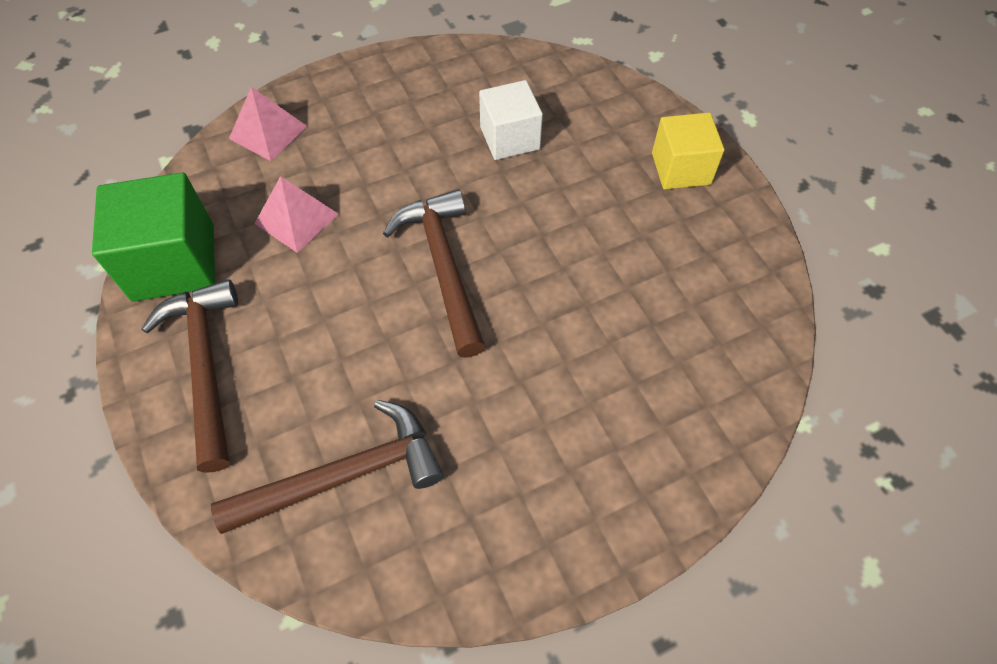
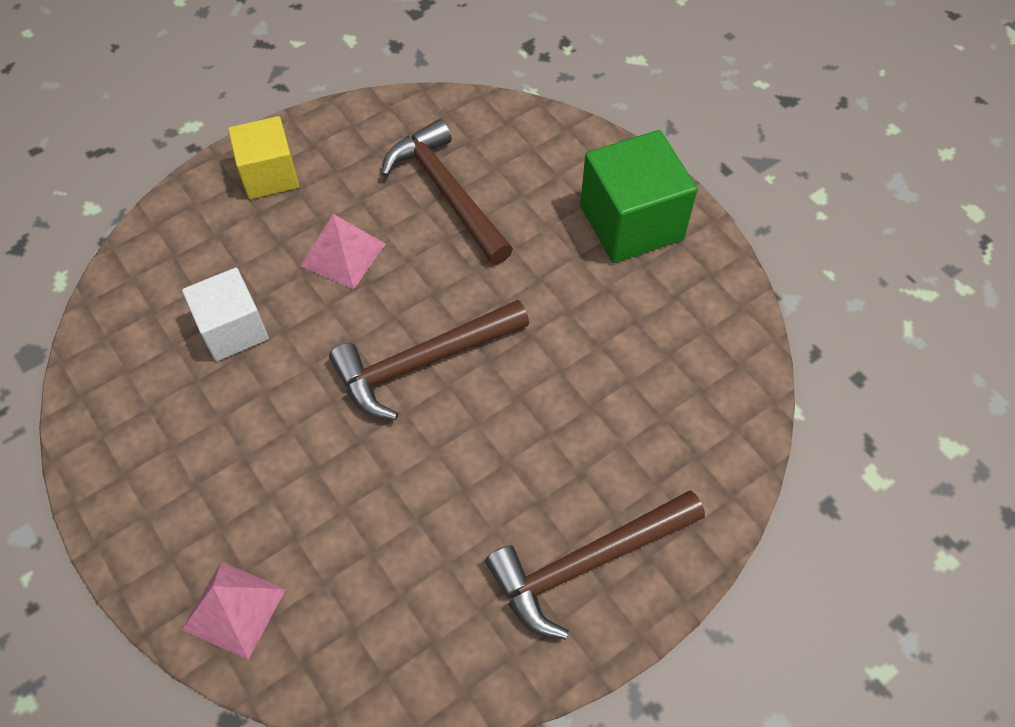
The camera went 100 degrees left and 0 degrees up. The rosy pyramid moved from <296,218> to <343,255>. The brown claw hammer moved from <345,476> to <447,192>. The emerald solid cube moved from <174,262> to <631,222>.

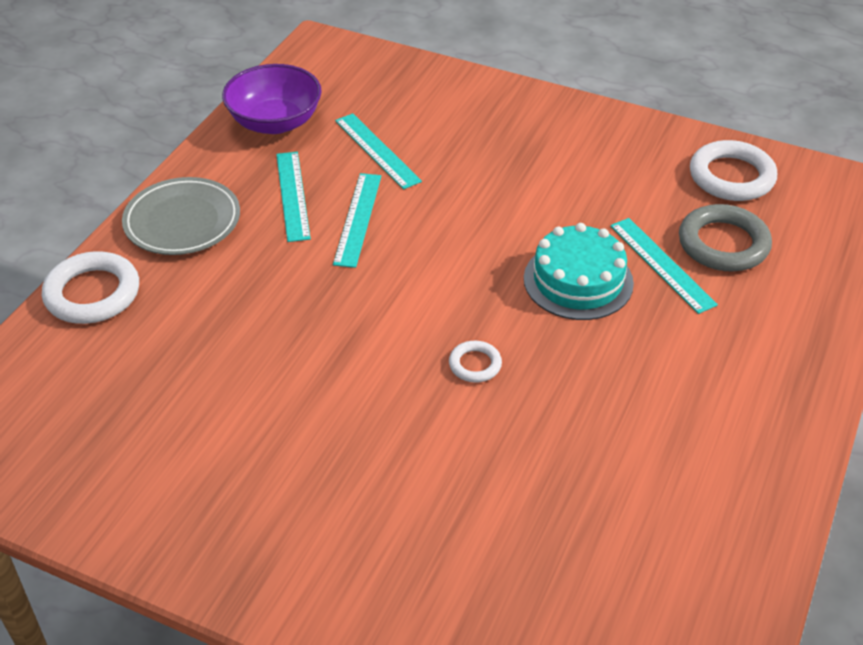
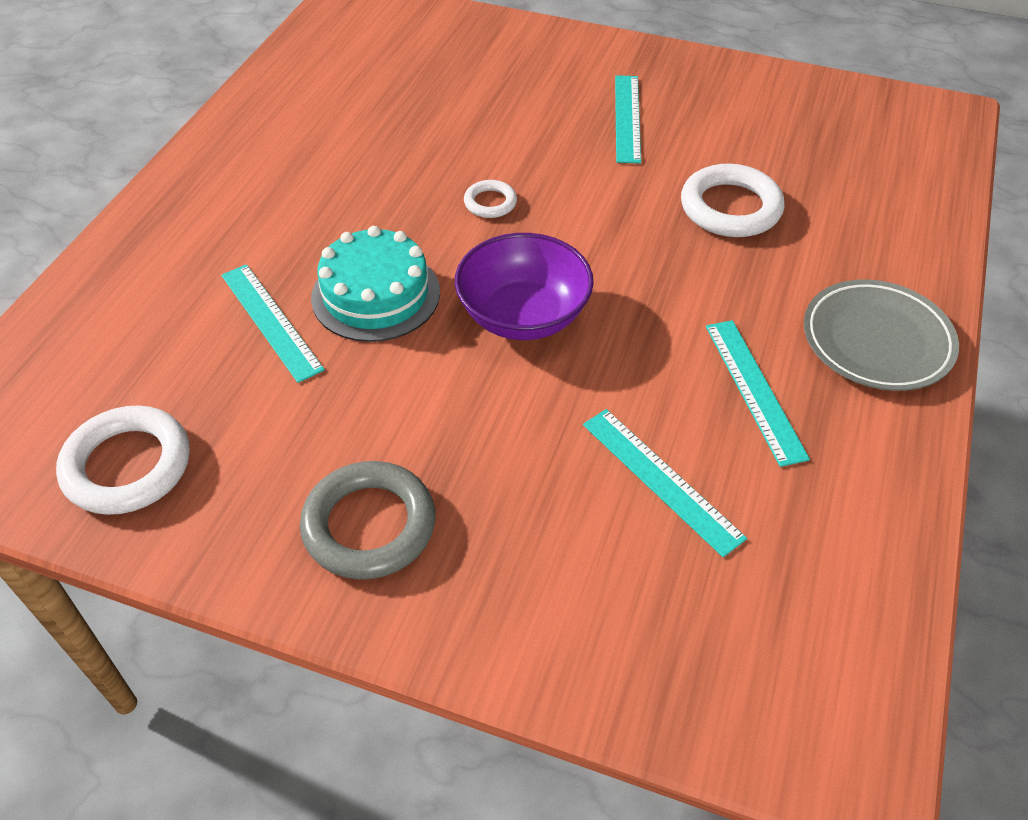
The camera went 175 degrees right and 5 degrees up. The grey ring moved from <723,244> to <369,525>. The royal purple bowl moved from <275,122> to <523,315>. The turquoise measuring stick moved from <358,219> to <627,118>. The snow-white ring moved from <92,293> to <730,208>.

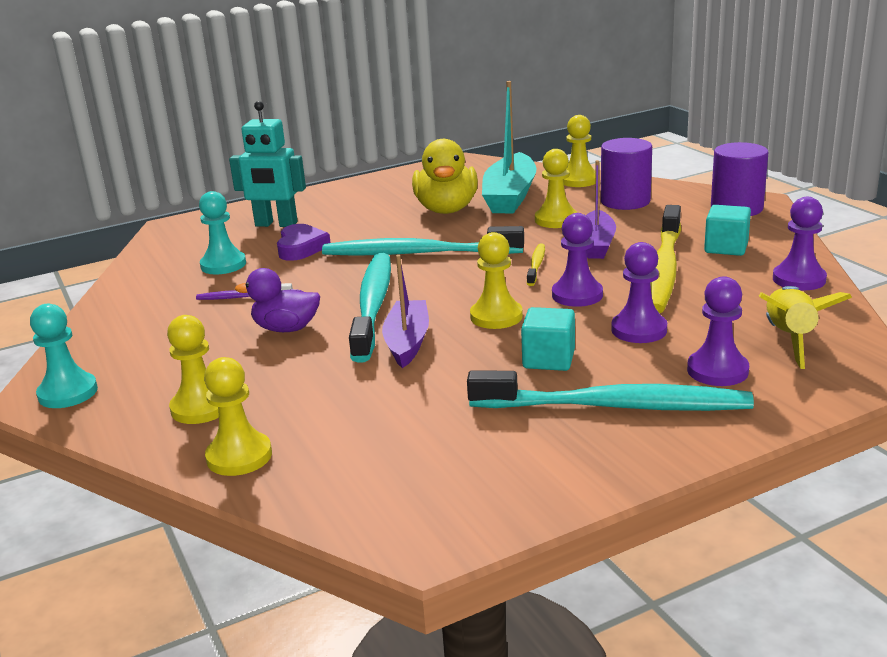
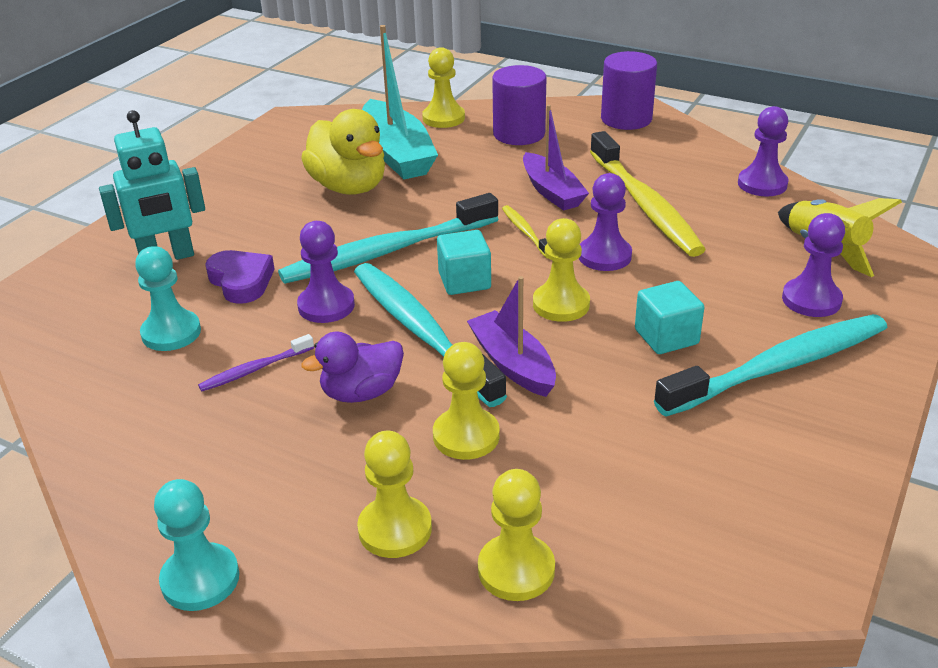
The camera went 35 degrees left and 10 degrees up. The royal purple chess pawn moved from <639,330> to <326,306>. The yellow chess pawn moved from <556,220> to <466,436>. The turquoise solid cube moved from <726,248> to <464,281>.

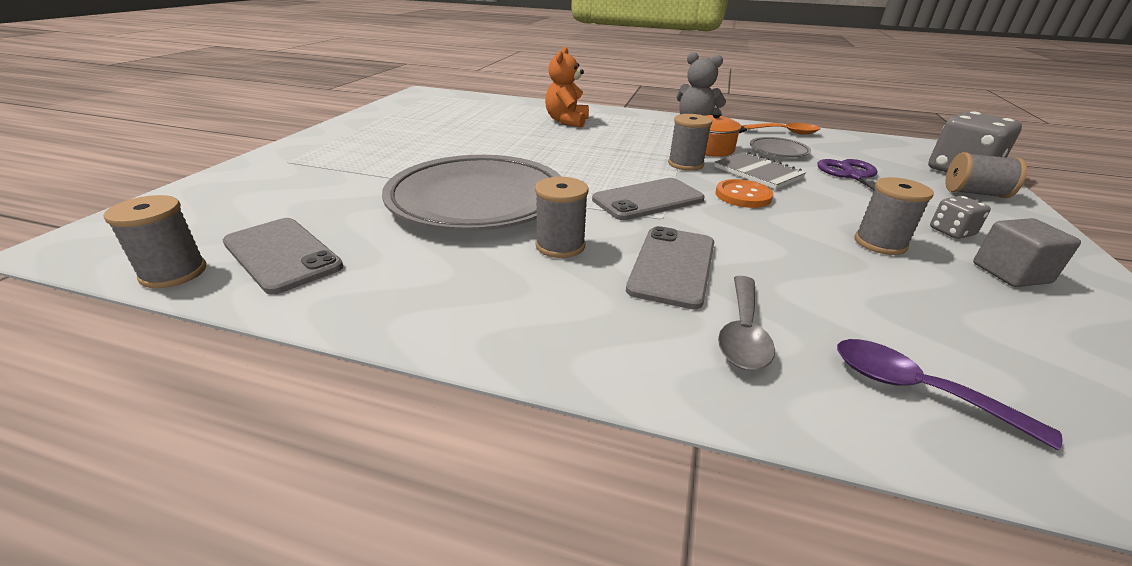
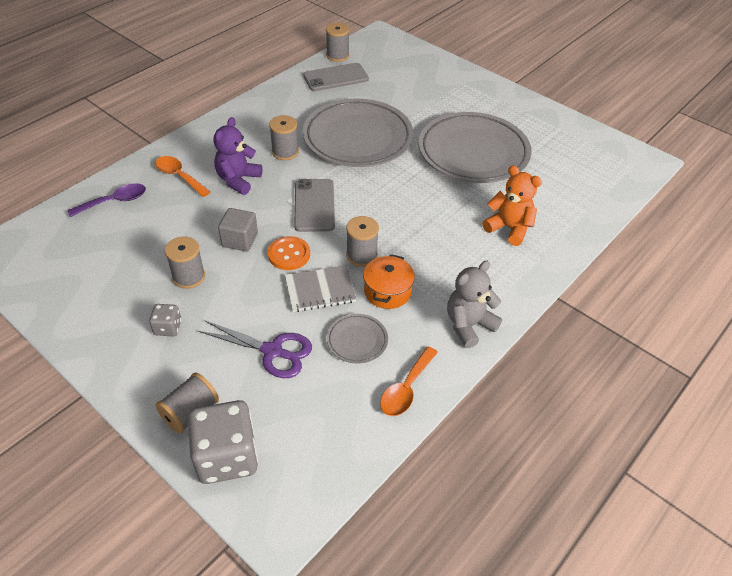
The camera went 115 degrees right and 15 degrees up. The grey spoon at <742,332> became the bright orange spoon at <179,176>. The grey mobile phone at <672,266> was replaced by the royal purple teddy bear at <238,180>. The grey solid cube moved from <1010,273> to <240,240>. The grey plate at <473,153> appeared.

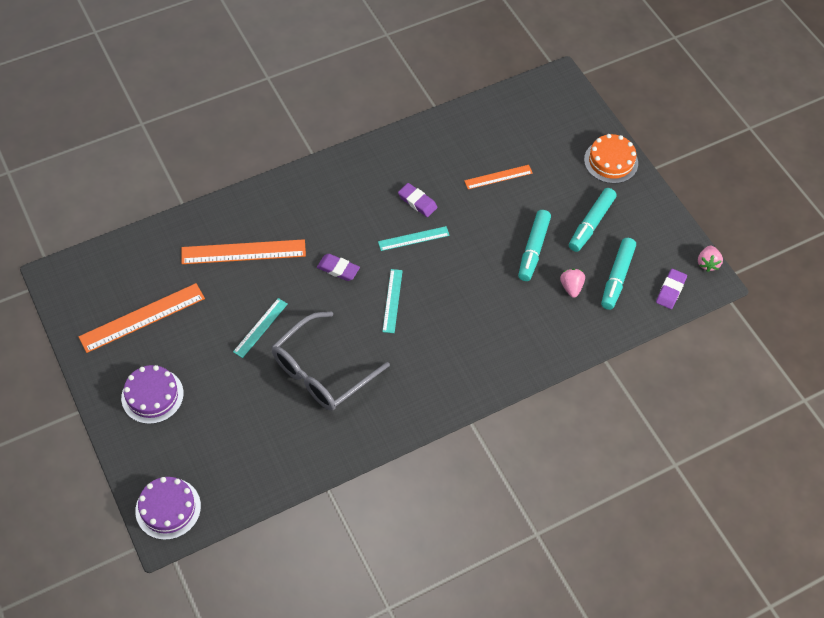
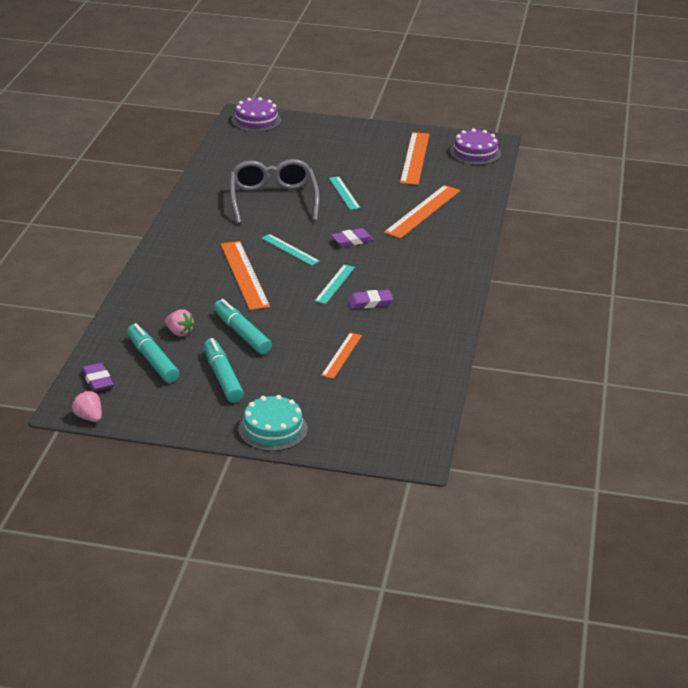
The camera went 130 degrees right and 25 degrees down. The bright orange measuring stick at <244,275> appeared. The bright orange cake at <611,161> became the turquoise cake at <273,429>. The royal purple cake moved from <152,395> to <475,153>.

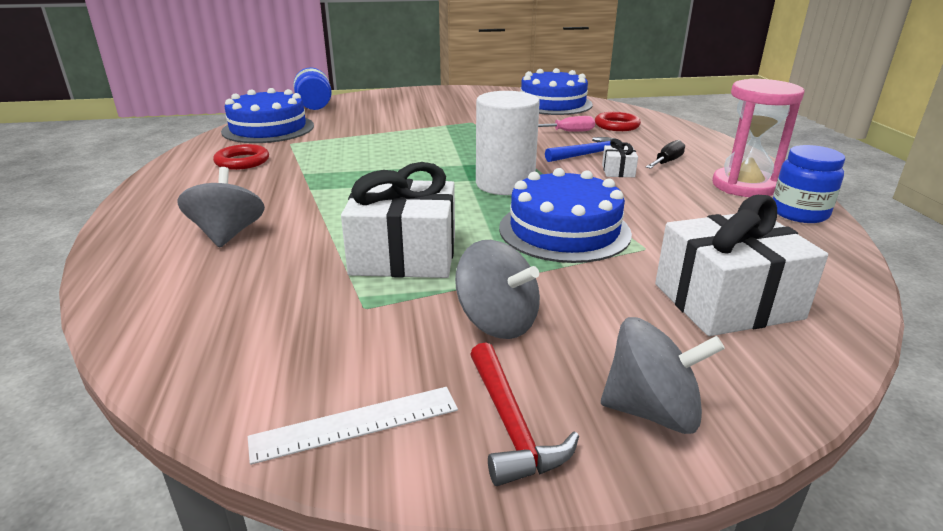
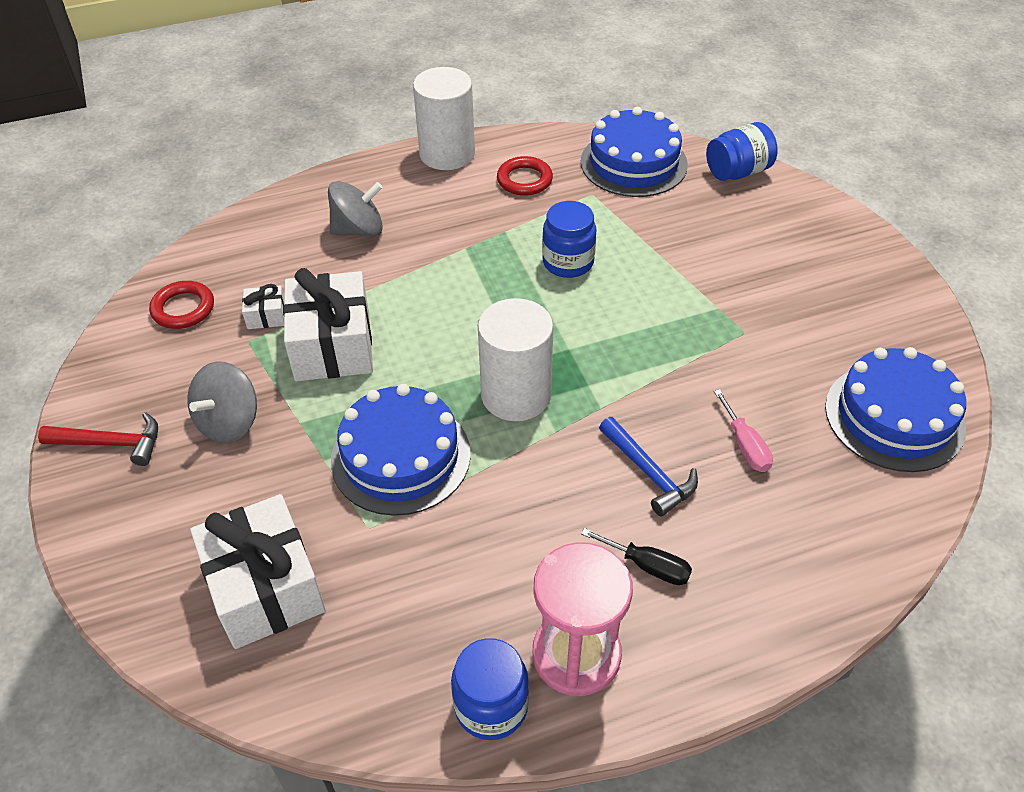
The camera went 80 degrees right and 20 degrees up. The scarlet claw hammer at <511,425> turned 150 degrees counterclockwise. The scarlet ring moved from <616,125> to <183,309>. The snow-white gift moved from <618,171> to <266,316>. The snow-white cylinder at <447,154> appeared. The blue jam jar at <568,262> appeared. The snow-white measuring stick at <355,423> disappeared. The grey whirligig at <652,411> disappeared.

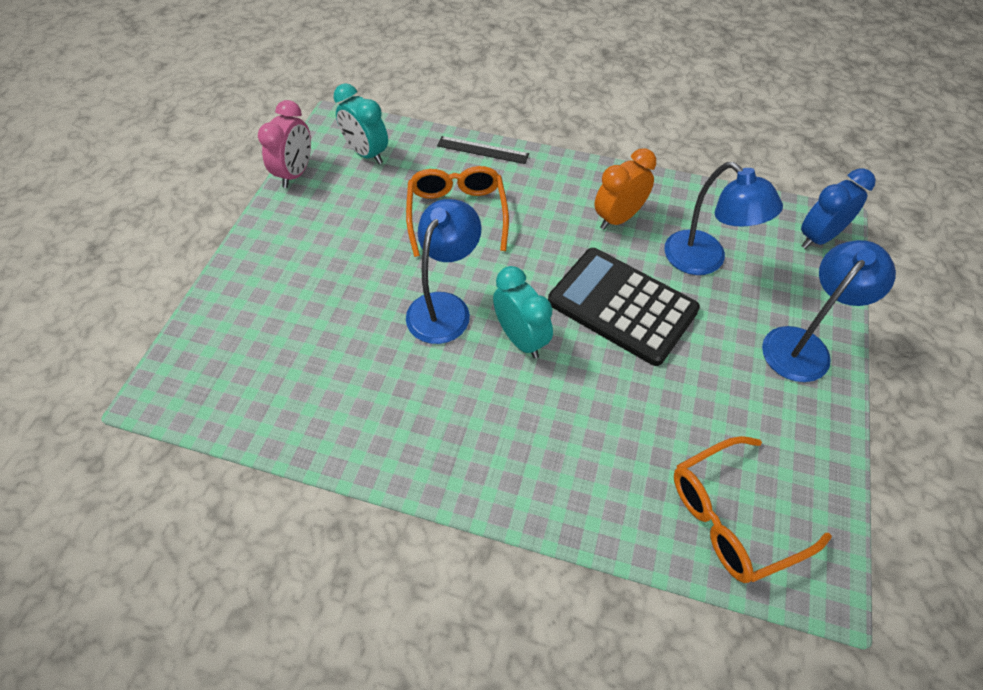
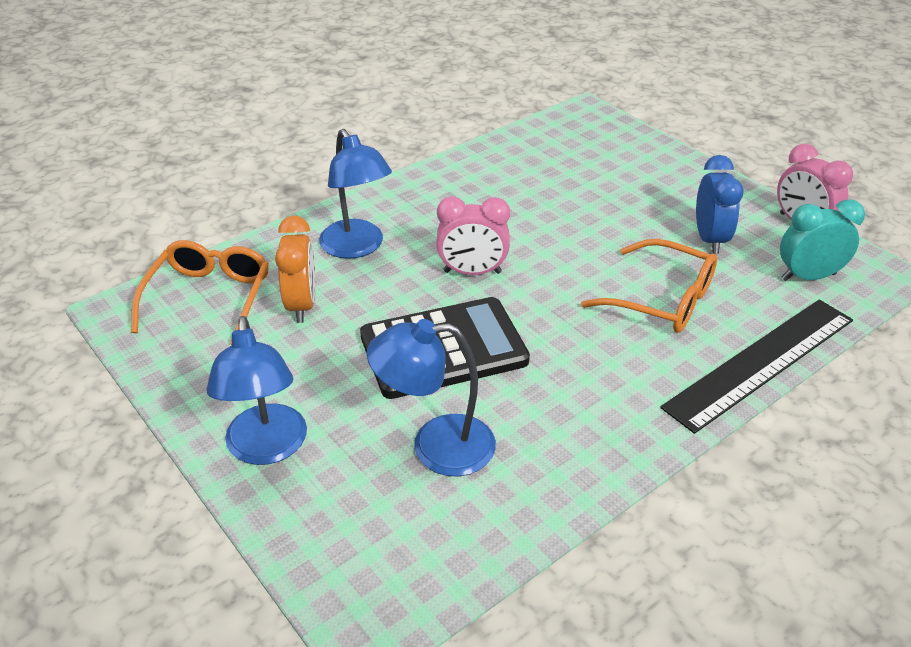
The camera went 125 degrees right and 15 degrees down. The bright orange alarm clock moved from <618,218> to <302,305>. The blue lamp moved from <444,307> to <357,247>. The turquoise alarm clock at <521,339> became the rosy alarm clock at <472,272>. The jet-black measuring stick at <482,150> changed to 1.96 times the size. The blue alarm clock moved from <818,237> to <710,239>.

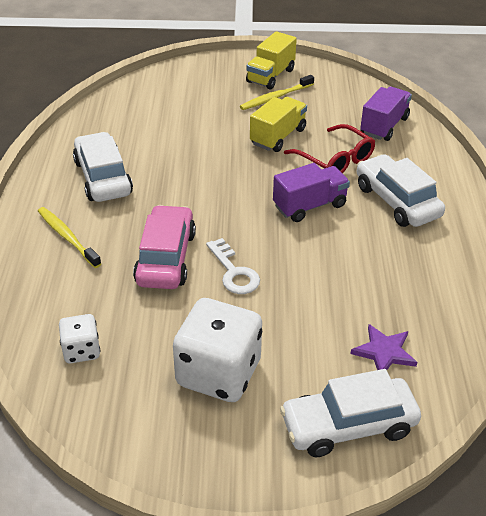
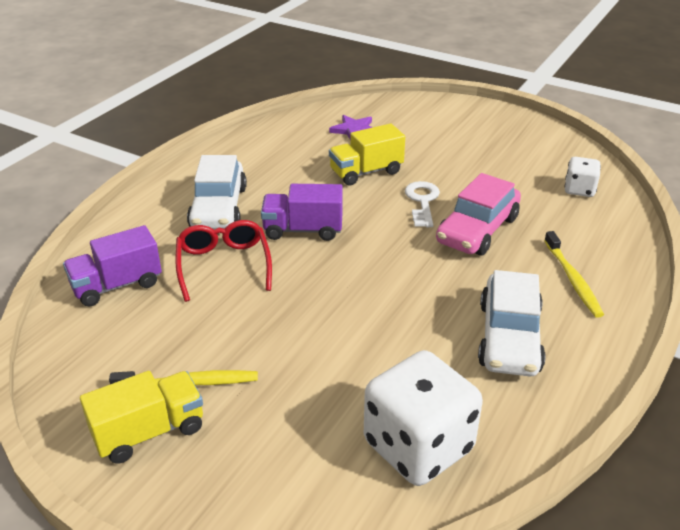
The camera went 150 degrees left and 5 degrees down. The yellow toy truck moved from <278,136> to <366,172>. The snow-white dice moved from <218,373> to <418,446>. The snow-white automobile at <348,425> disappeared.

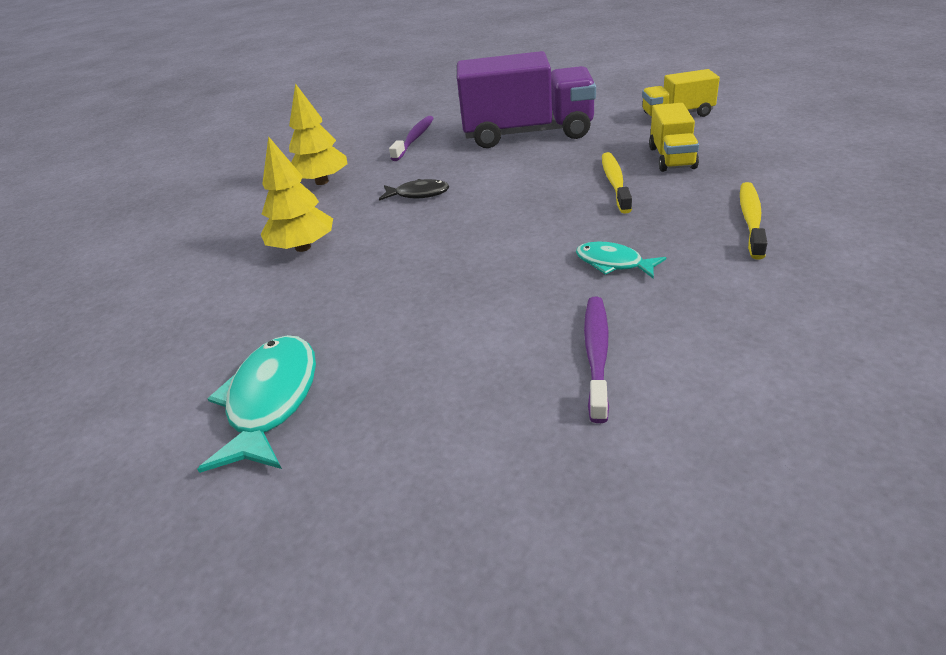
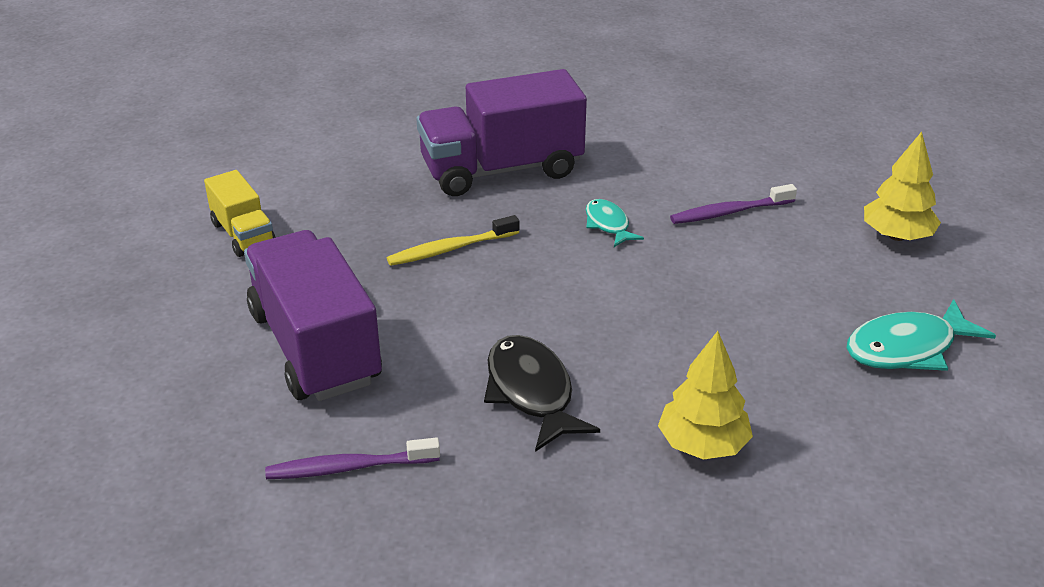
The camera went 120 degrees left and 0 degrees up. The yellow tooth brush at <751,220> was replaced by the royal purple toy truck at <501,169>. The jet-black toy fish at <418,194> changed to 1.70 times the size. The turquoise toy fish at <613,263> turned 150 degrees clockwise. The yellow toy tree moved from <322,182> to <896,236>. The yellow toy truck at <671,158> disappeared.

